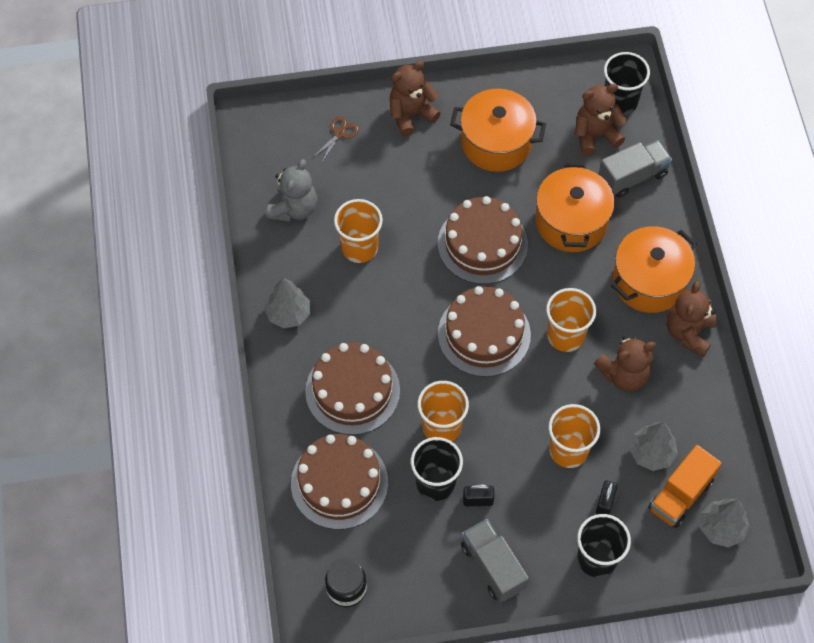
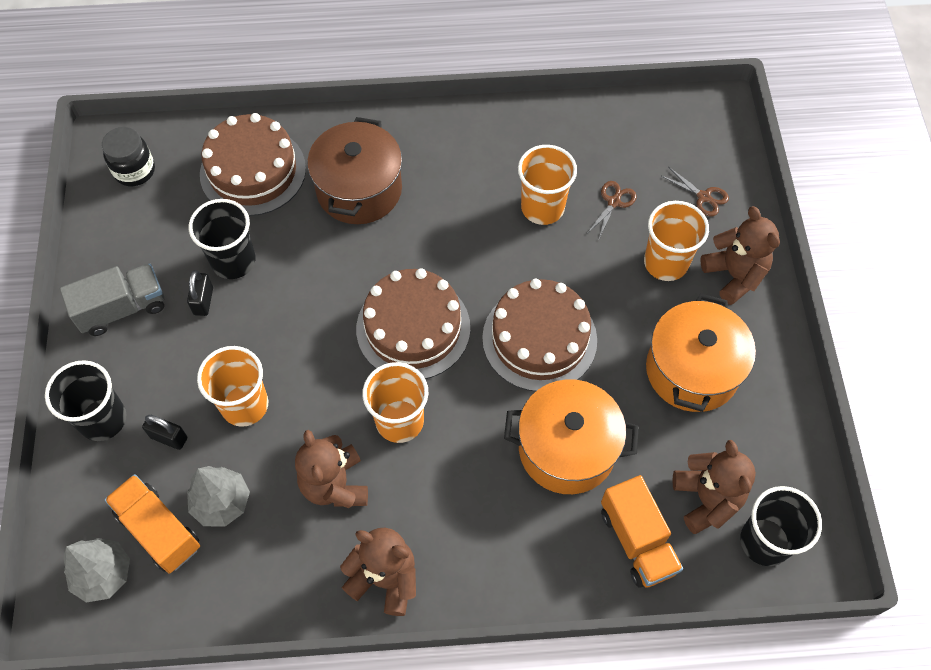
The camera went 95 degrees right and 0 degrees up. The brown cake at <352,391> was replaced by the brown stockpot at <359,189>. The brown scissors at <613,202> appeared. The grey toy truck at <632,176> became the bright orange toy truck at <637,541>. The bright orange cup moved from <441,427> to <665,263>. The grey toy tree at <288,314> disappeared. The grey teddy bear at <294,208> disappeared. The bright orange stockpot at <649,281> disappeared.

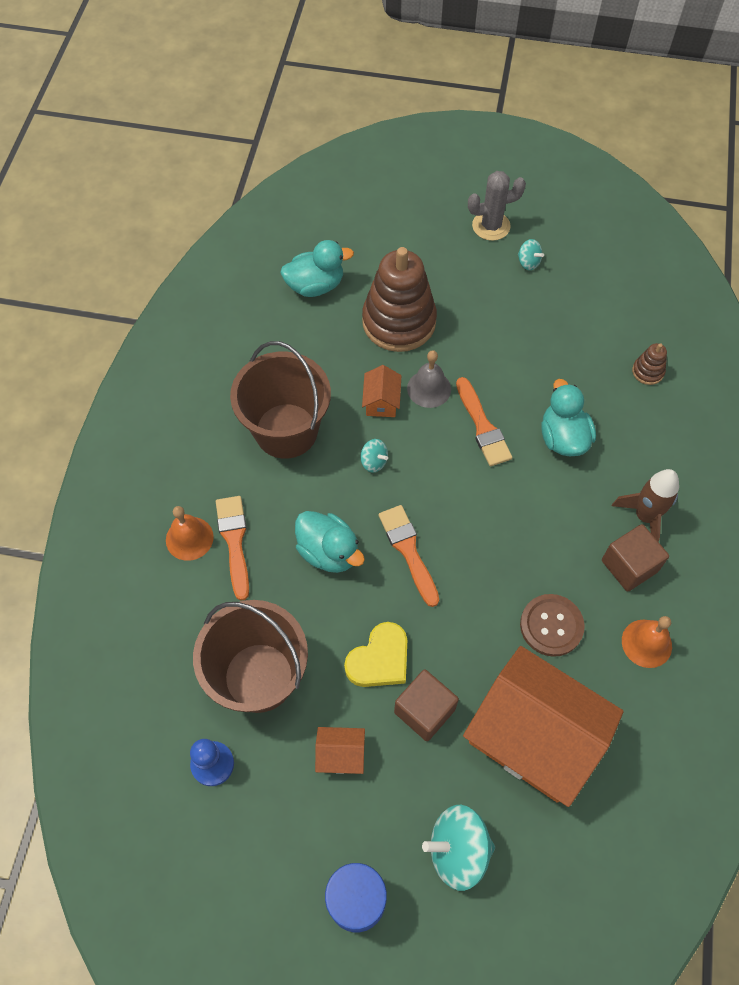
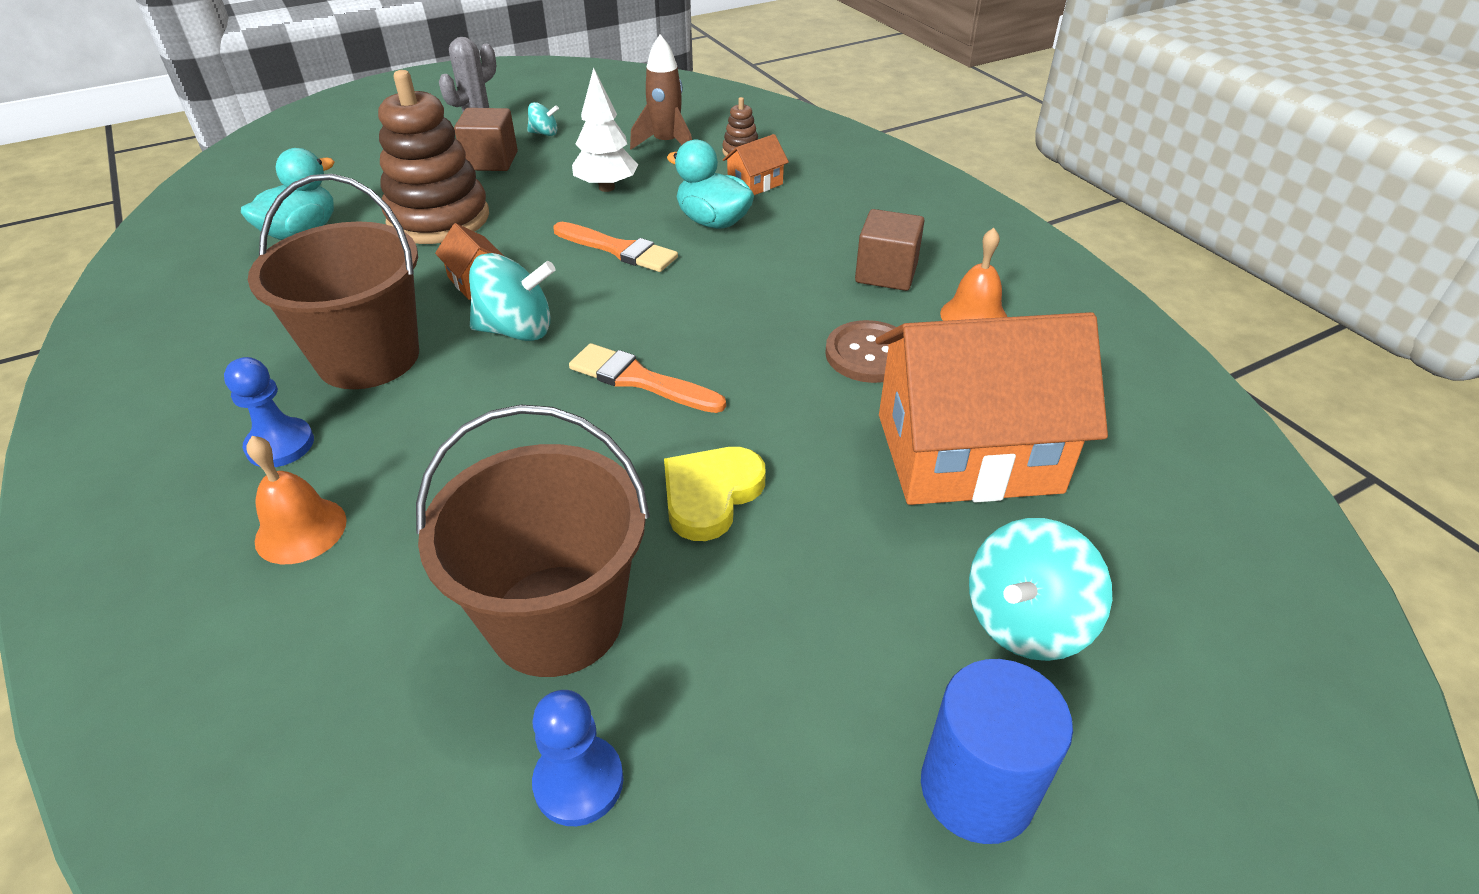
The camera went 40 degrees left and 20 degrees down. The blue chess pawn at <280,445> appeared. The brown solid cube moved from <424,711> to <491,161>. The turquoise whirligig at <374,462> changed to 1.95 times the size. The snow-white toy tree at <606,188> appeared. The brown rocket moved from <645,516> to <666,144>. The yellow love heart at <379,659> turned 150 degrees counterclockwise. The bright orange cottage moved from <341,755> to <755,184>. The bright orange paintbrush at <234,541> disappeared. The turquoise rubber duck at <329,552> disappeared. The grey hand bell at <429,388> disappeared.

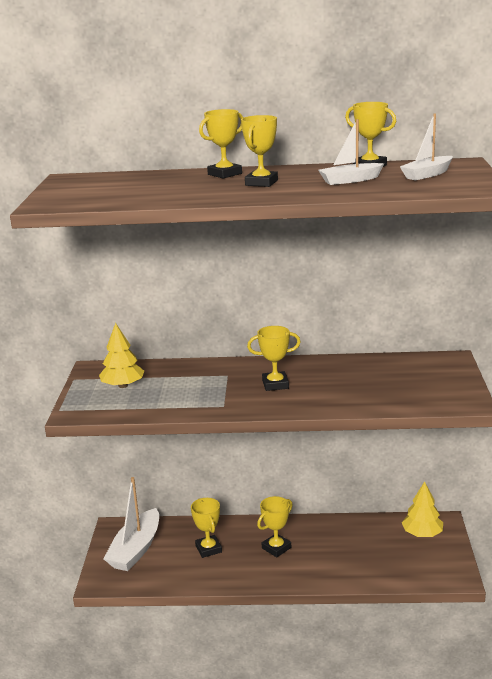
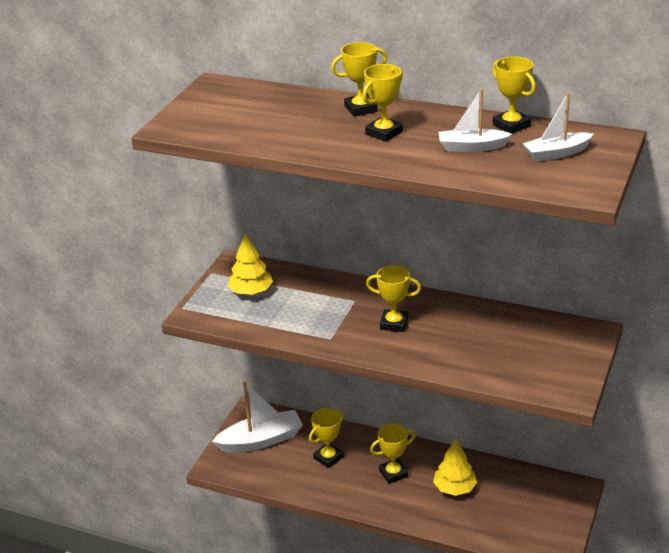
The camera went 20 degrees right and 10 degrees up. The snow-white sailboat at <136,549> turned 150 degrees counterclockwise. The yellow trophy at <208,549> turned 45 degrees clockwise. The yellow toy tree moved from <422,534> to <454,488>.

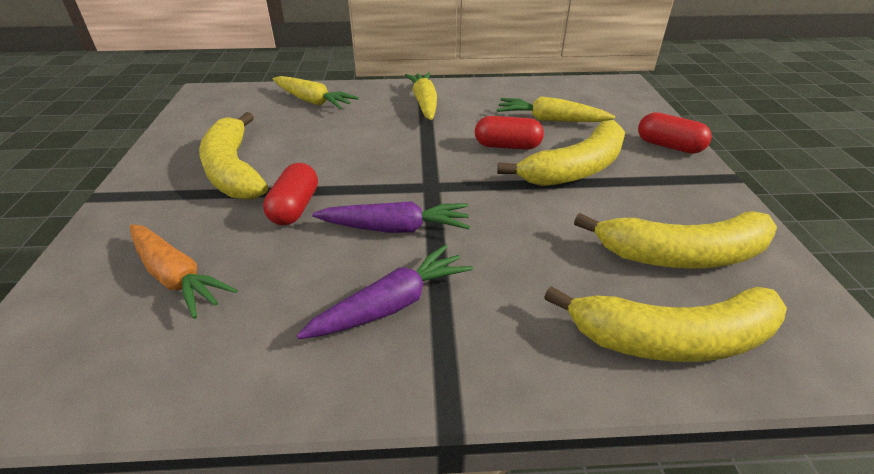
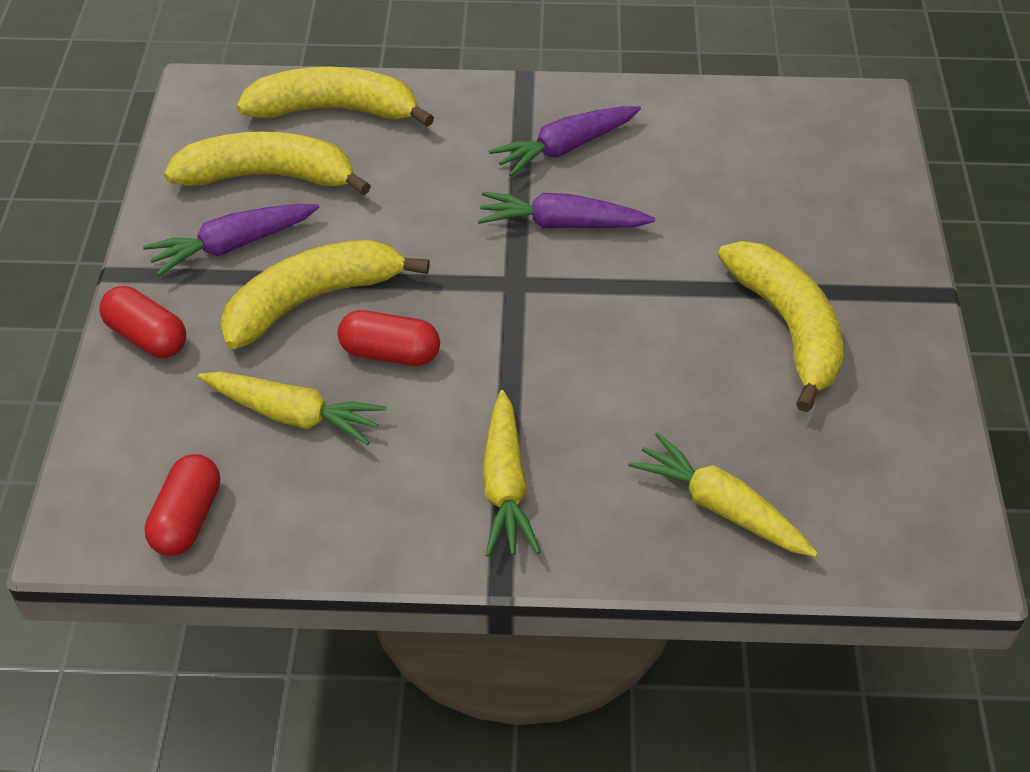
The camera went 175 degrees left and 10 degrees up. The royal purple carrot at <233,245> appeared. The scarlet pill shape moved from <295,208> to <187,519>. The bright orange carrot at <176,276> disappeared.

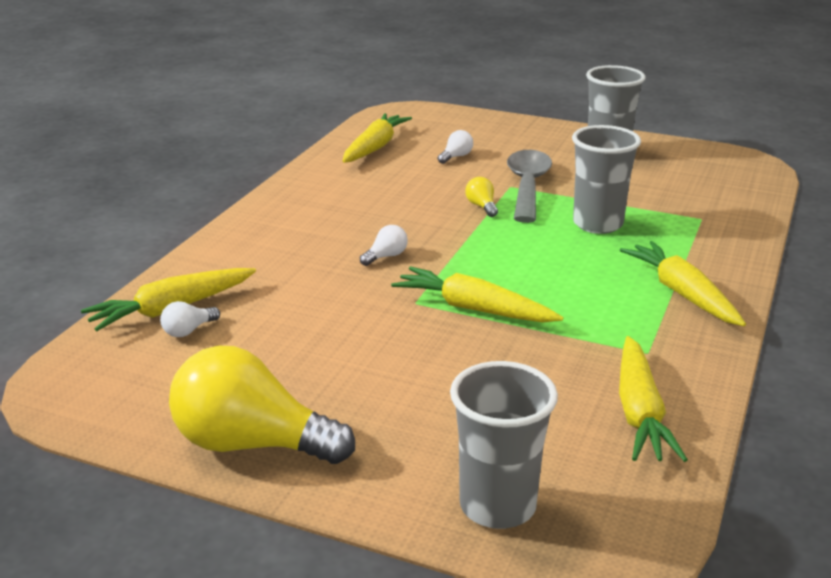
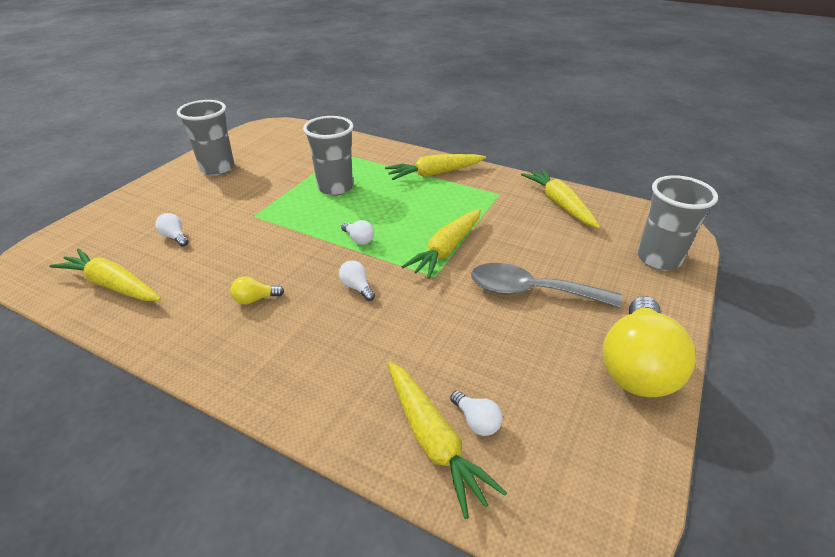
The camera went 85 degrees left and 10 degrees up. The yellow bulb moved from <482,206> to <255,299>. The snow-white bulb at <359,239> appeared. The grey spoon moved from <527,186> to <531,291>. The yellow carrot at <639,412> turned 120 degrees counterclockwise.

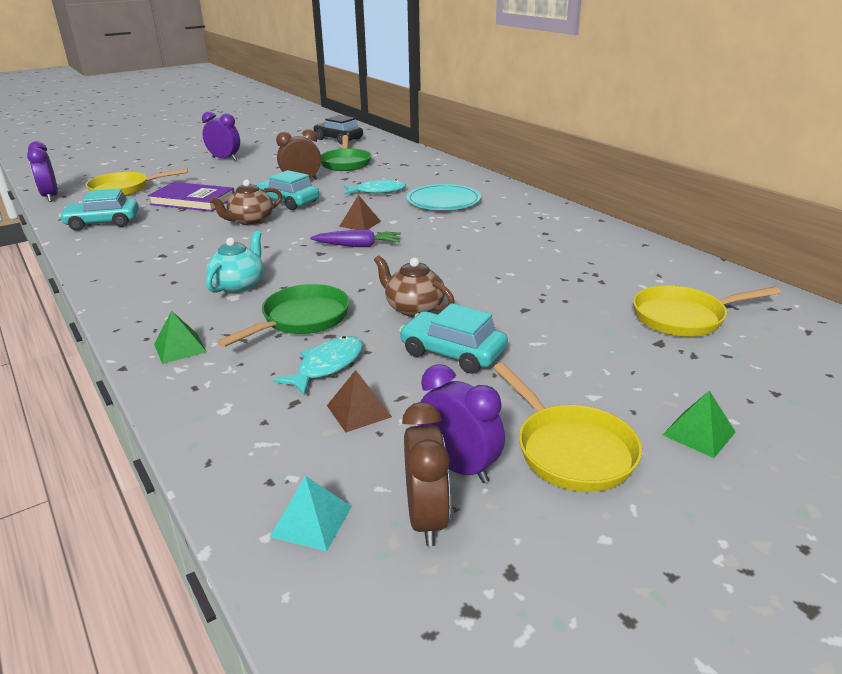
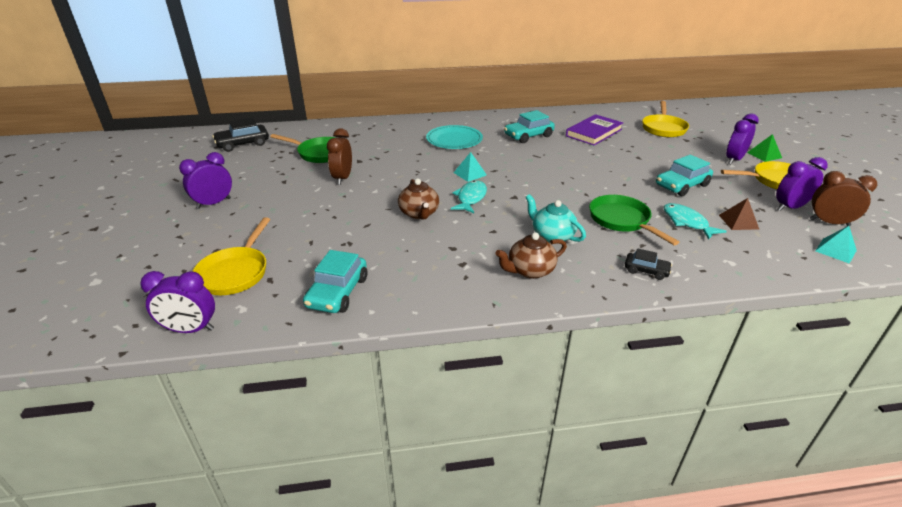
The camera went 65 degrees left and 5 degrees up. The turquoise toy fish moved from <377,191> to <470,198>. The brown pyramid at <360,223> became the turquoise pyramid at <470,173>. The brown china teapot moved from <414,308> to <530,270>. The turquoise automobile moved from <287,202> to <528,136>. The royal purple hardcover moved from <193,201> to <594,132>. The emerald pyramid at <180,348> was replaced by the jet-black automobile at <646,270>. The royal purple alarm clock at <734,160> appeared. The royal purple carrot at <358,246> disappeared.

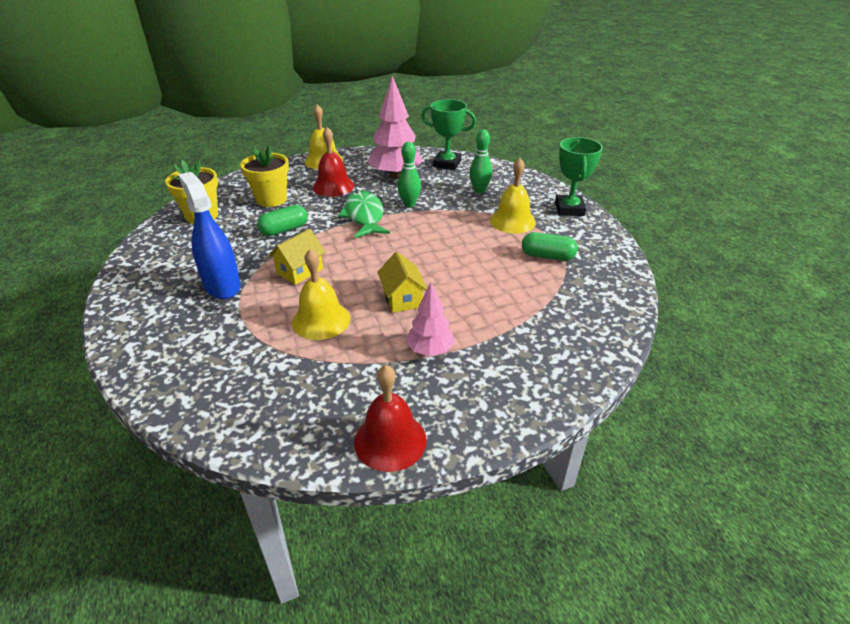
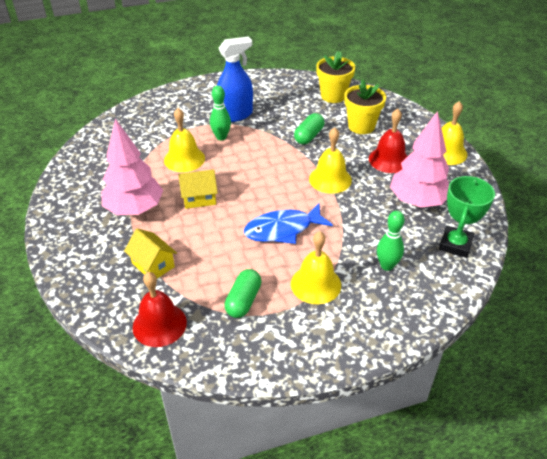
The camera went 95 degrees right and 5 degrees up. The rosy toy tree at <430,350> changed to 1.73 times the size. The yellow cottage moved from <300,271> to <153,265>. The scarlet hand bell moved from <390,441> to <159,324>. The emerald skittle moved from <409,204> to <221,137>. The blue toy fish at <283,229> appeared. The emerald pill shape at <284,230> turned 60 degrees clockwise. The emerald toy fish at <364,216> was replaced by the yellow hand bell at <330,179>. The emerald trophy at <569,209> disappeared.

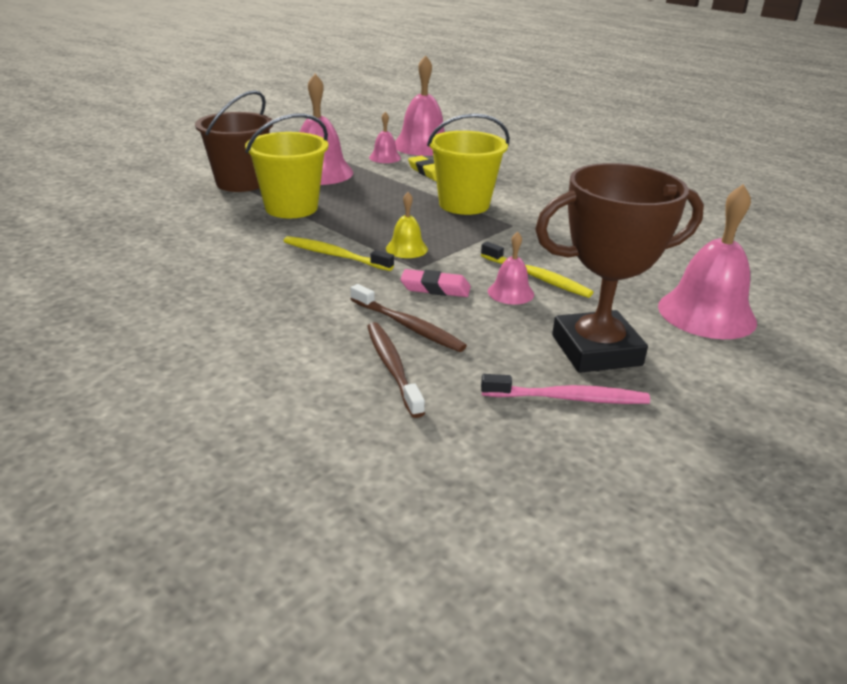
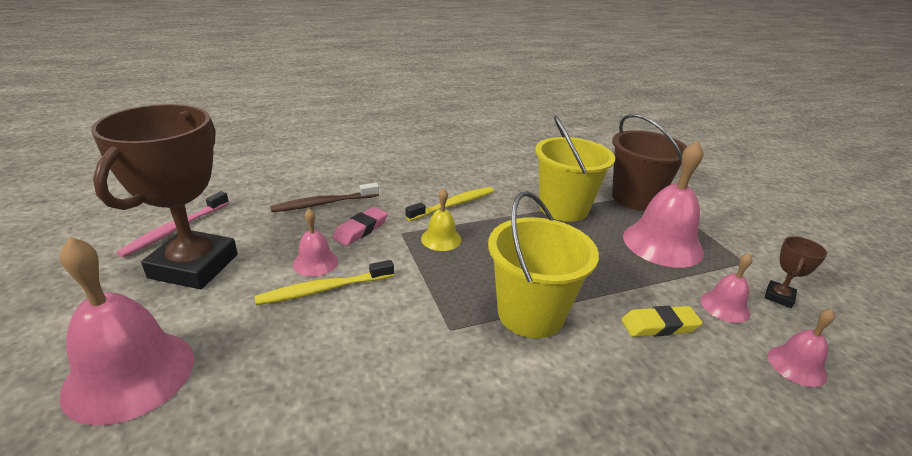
The camera went 115 degrees right and 0 degrees up. The brown trophy at <779,297> appeared. The rosy hand bell at <422,145> changed to 0.51 times the size. The brown tooth brush at <392,367> disappeared.

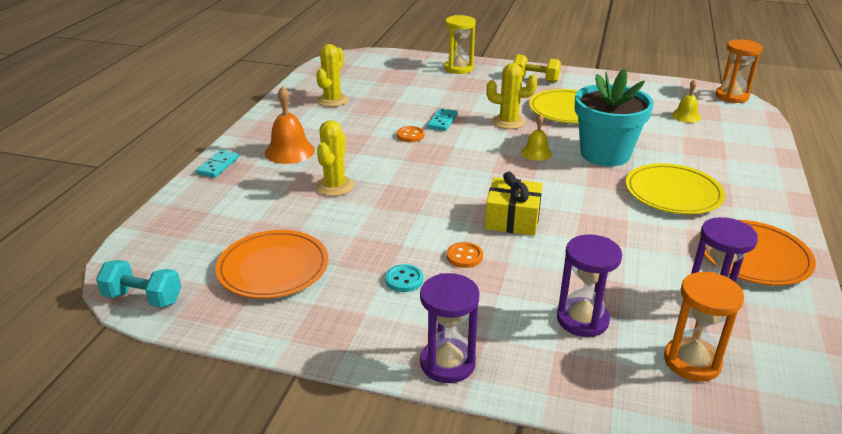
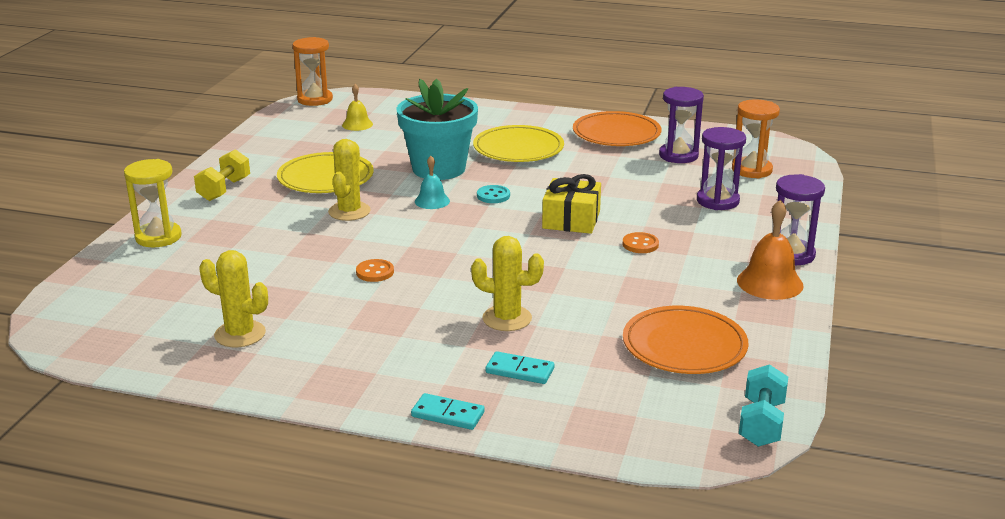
The camera went 90 degrees left and 5 degrees down. The yellow hand bell at <536,153> became the turquoise hand bell at <432,201>. The turquoise button moved from <404,280> to <493,196>. The turquoise domino piece moved from <442,121> to <520,370>. The bright orange hand bell moved from <289,151> to <770,283>.

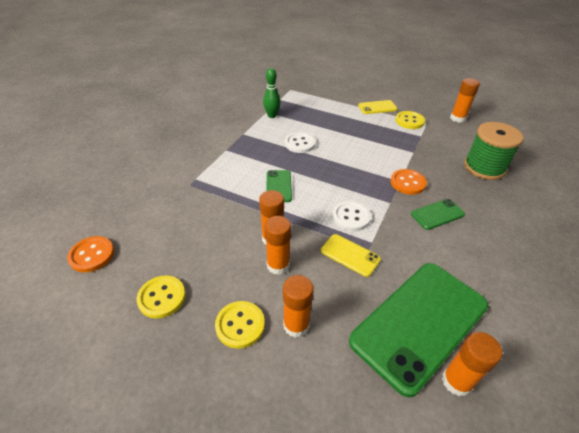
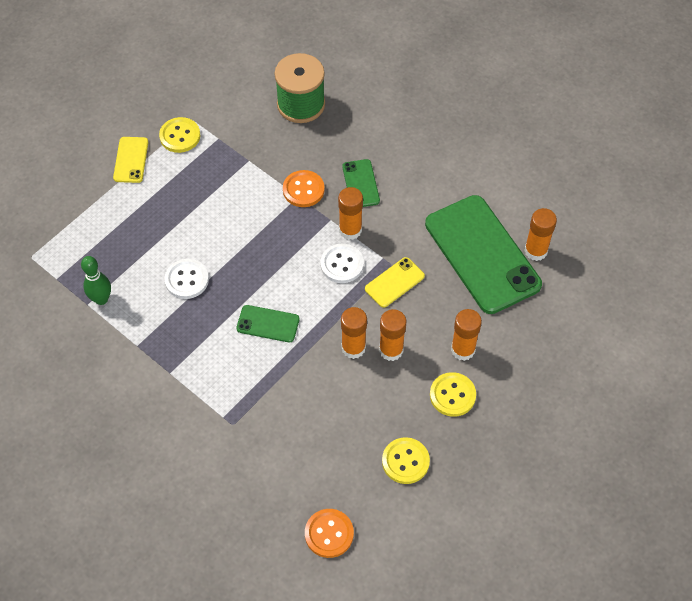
The camera went 75 degrees left and 15 degrees up. The bright orange glue moved from <457,118> to <350,230>.

